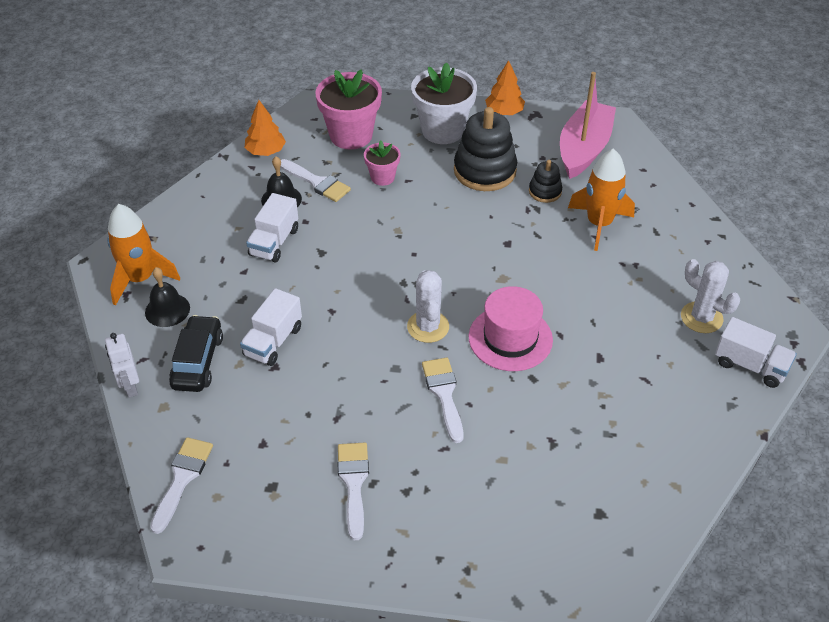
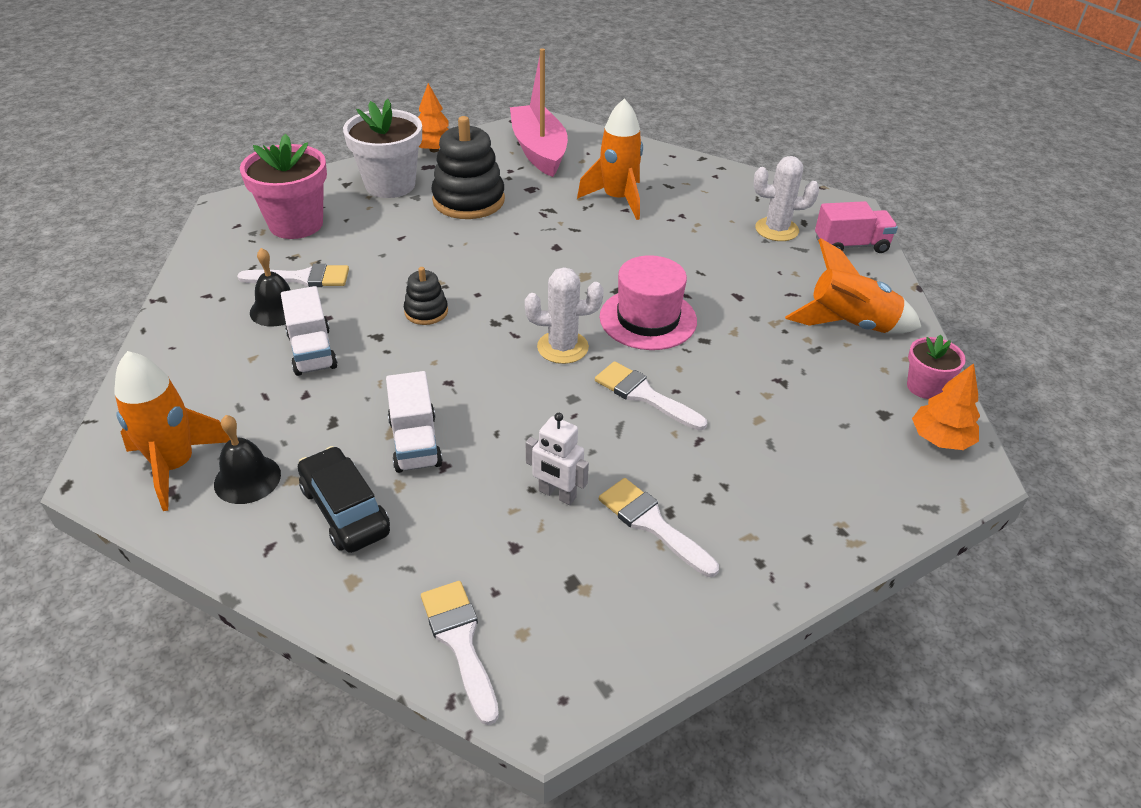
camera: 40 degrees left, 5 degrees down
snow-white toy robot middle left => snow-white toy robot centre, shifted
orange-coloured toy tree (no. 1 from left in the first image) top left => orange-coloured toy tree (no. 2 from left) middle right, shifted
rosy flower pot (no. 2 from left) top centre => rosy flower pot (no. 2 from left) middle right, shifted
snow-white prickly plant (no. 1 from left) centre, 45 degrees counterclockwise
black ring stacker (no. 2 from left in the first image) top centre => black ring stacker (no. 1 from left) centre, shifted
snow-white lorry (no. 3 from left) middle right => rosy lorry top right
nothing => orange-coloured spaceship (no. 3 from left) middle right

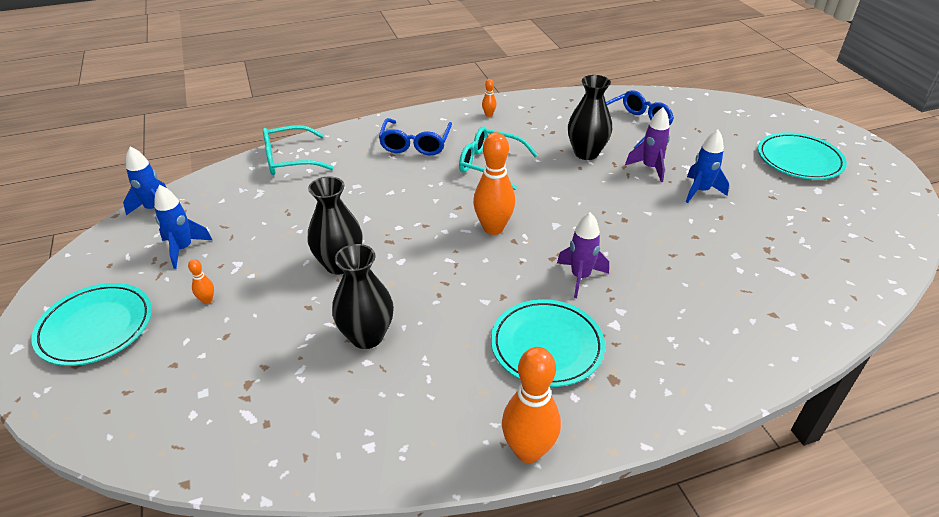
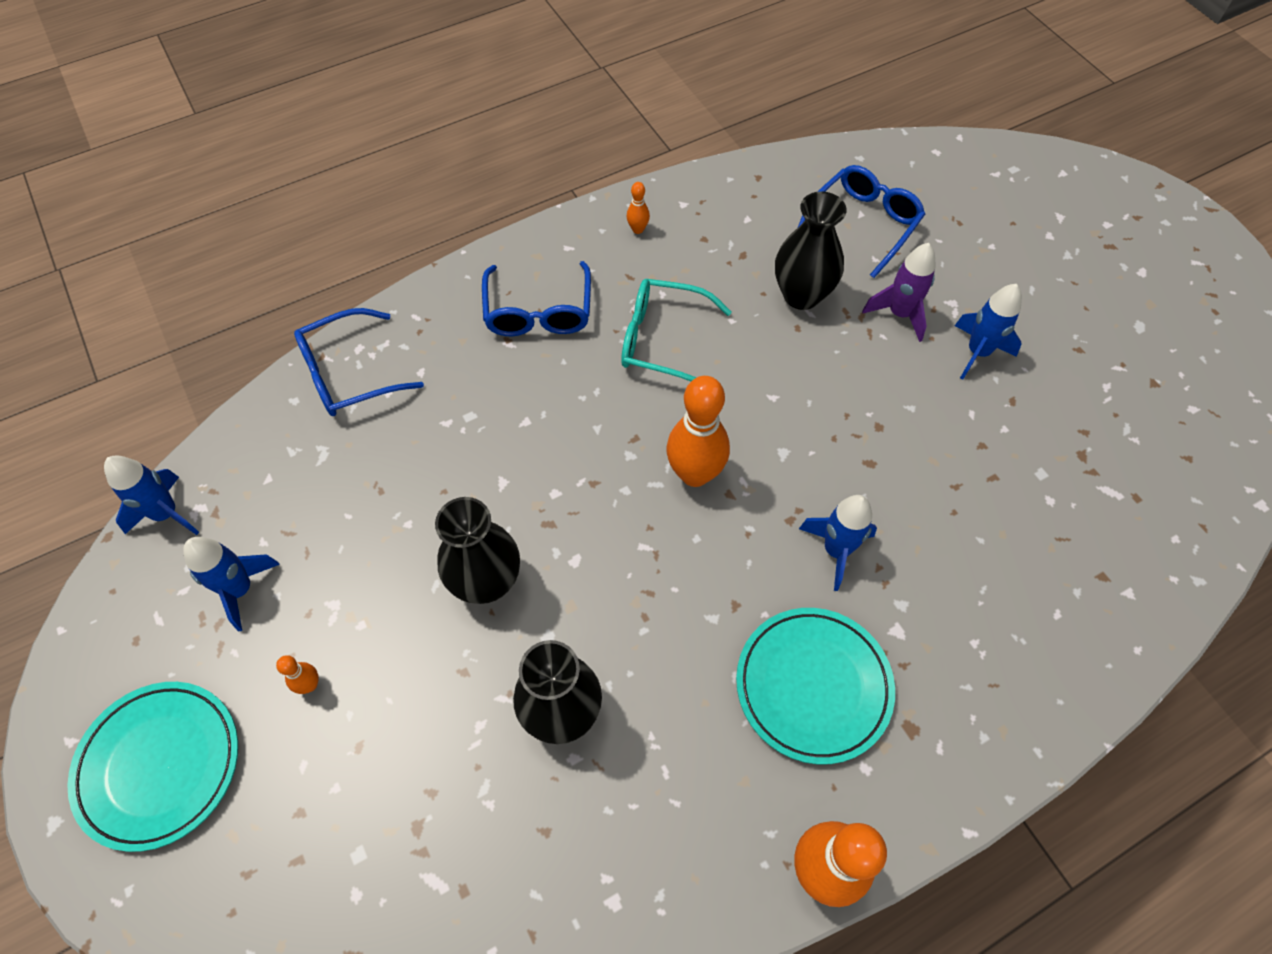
camera: 10 degrees left, 20 degrees up
turquoise glasses (no. 1 from left) top left => blue glasses (no. 1 from left) middle left
purple spaceship (no. 1 from left) centre => blue spaceship (no. 3 from left) centre
turquoise flat dish (no. 3 from left) top right => nothing

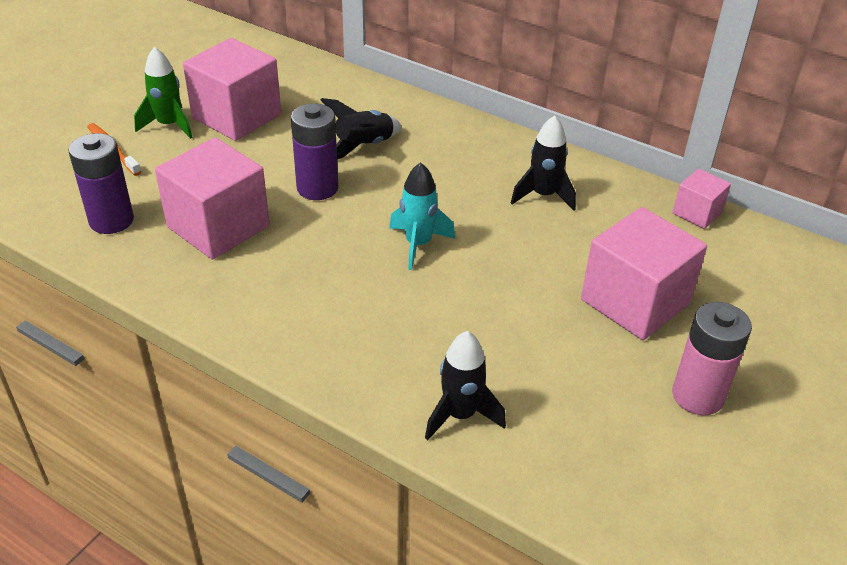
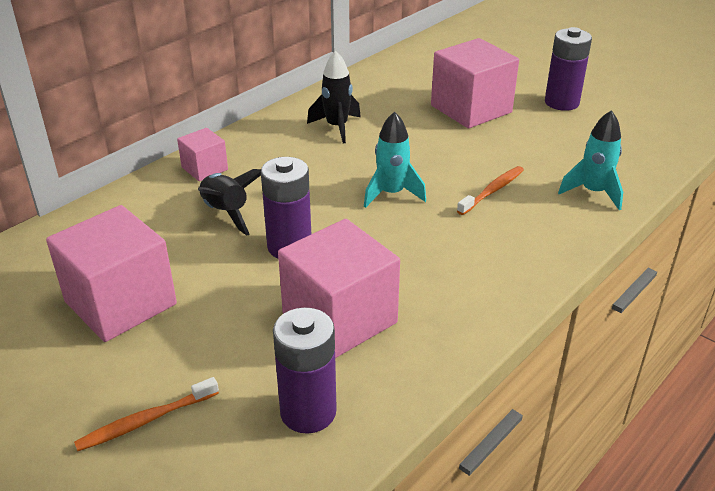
camera: 80 degrees left, 5 degrees down
emerald spaceship top left => nothing
black spaceship (no. 2 from left) bottom centre => turquoise spaceship (no. 2 from left) top right
rosy cube (no. 4 from left in the first image) middle right => rosy cube (no. 2 from left) top left, shifted
rosy AA battery middle right => purple AA battery (no. 3 from left) top right
nothing => orange-coloured toothbrush (no. 2 from left) middle right

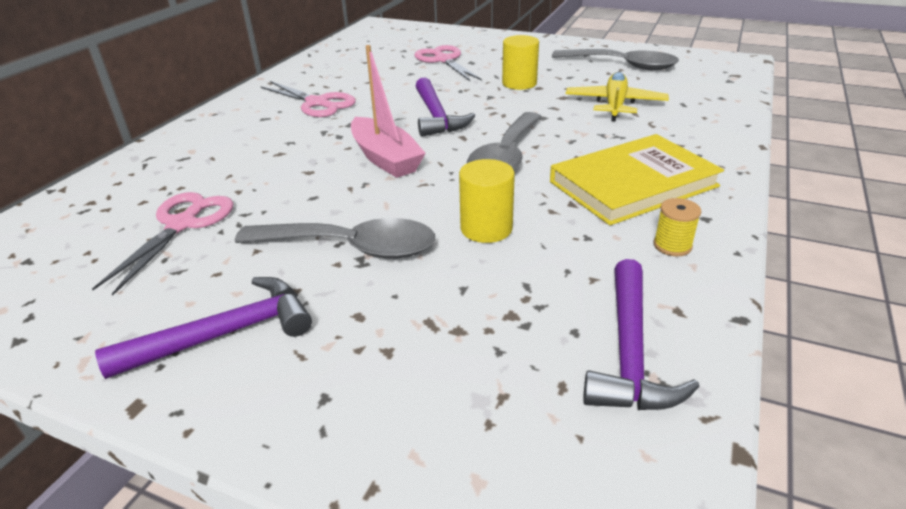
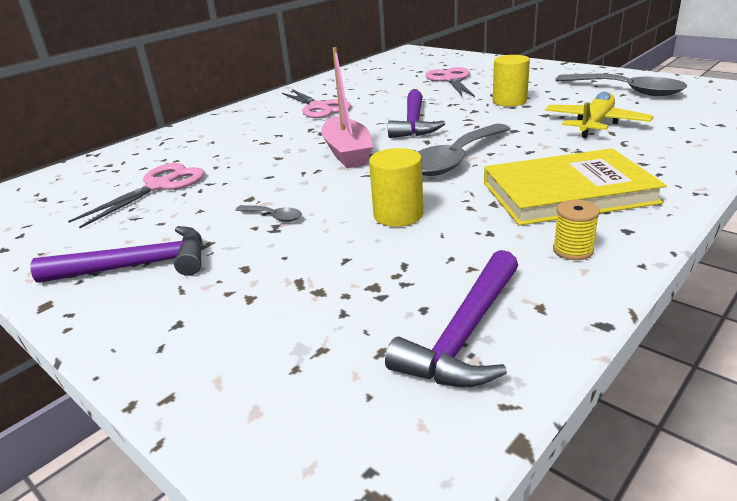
camera: 20 degrees right, 5 degrees down
gray teaspoon (no. 1 from left) centre, x0.42

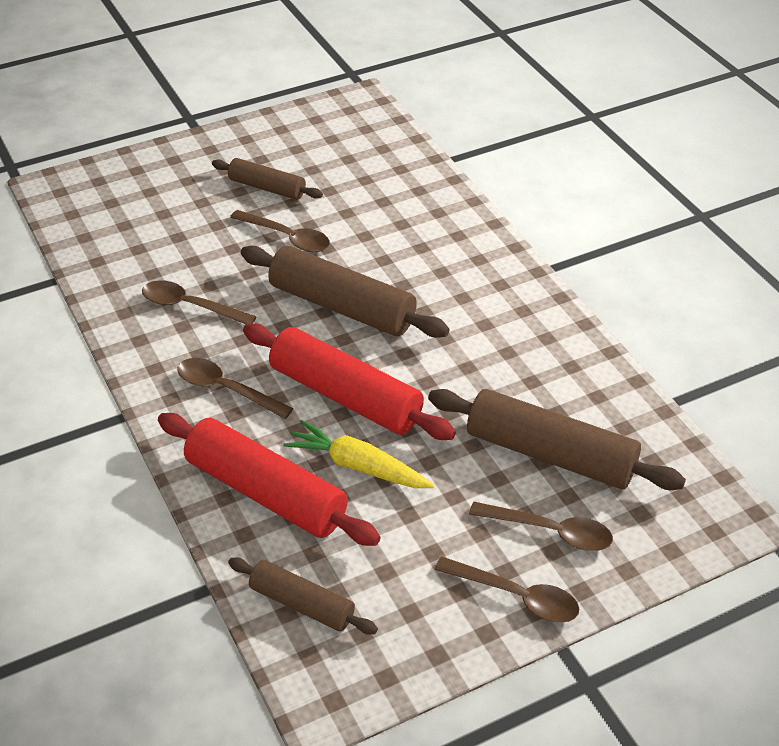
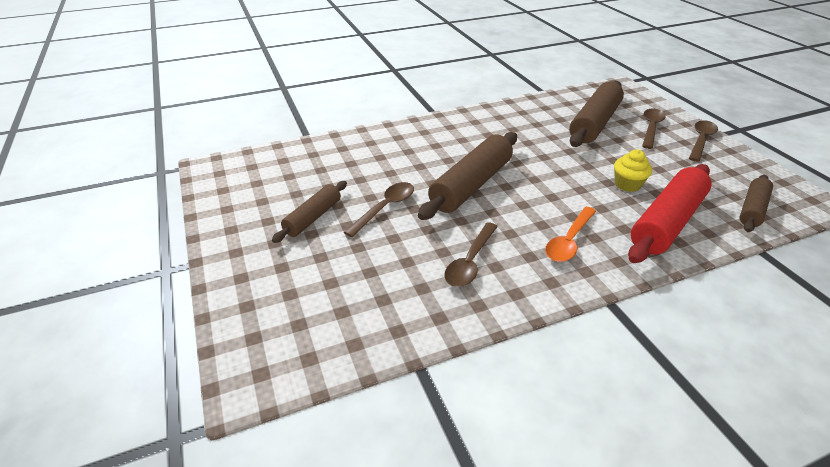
camera: 85 degrees left, 5 degrees down
dark brown teaspoon (no. 2 from left) middle left => orange-coloured teaspoon middle right
red dough roller (no. 2 from left) centre => nothing
yellow toy carrot centre => yellow muffin middle right

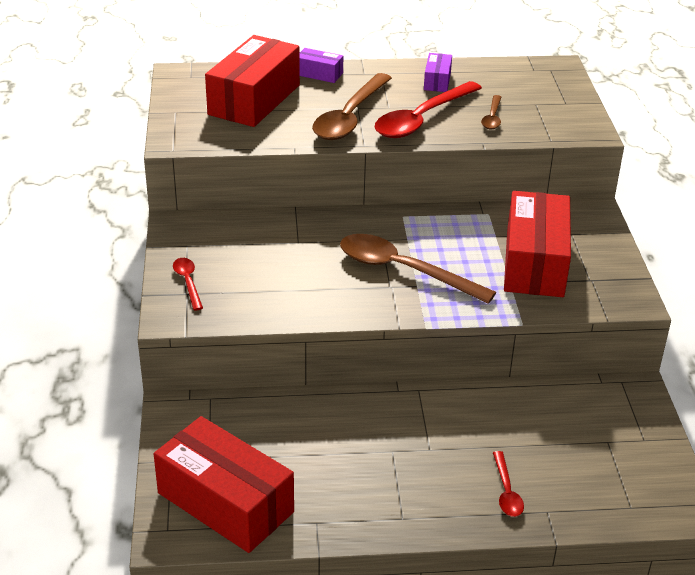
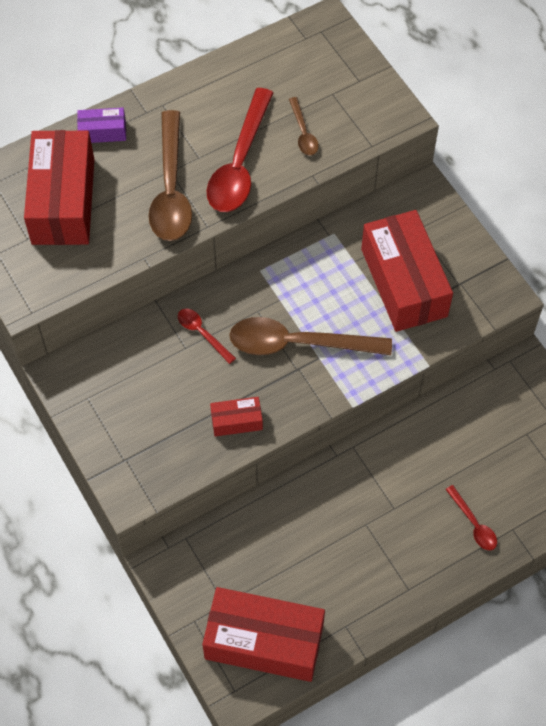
camera: 25 degrees left, 25 degrees up
red teaspoon (no. 1 from left) middle left => red teaspoon (no. 1 from left) centre, shifted
purple box (no. 2 from left) top centre => nothing
nothing => red box (no. 2 from left) centre

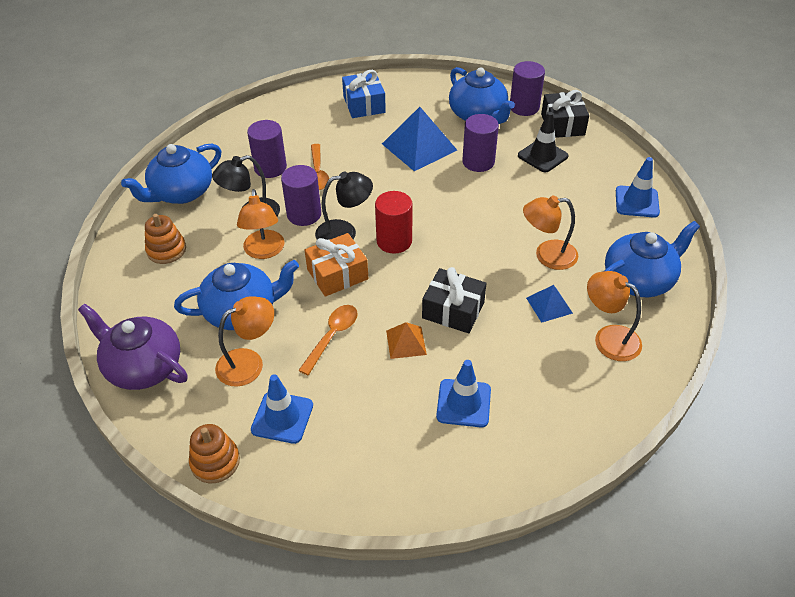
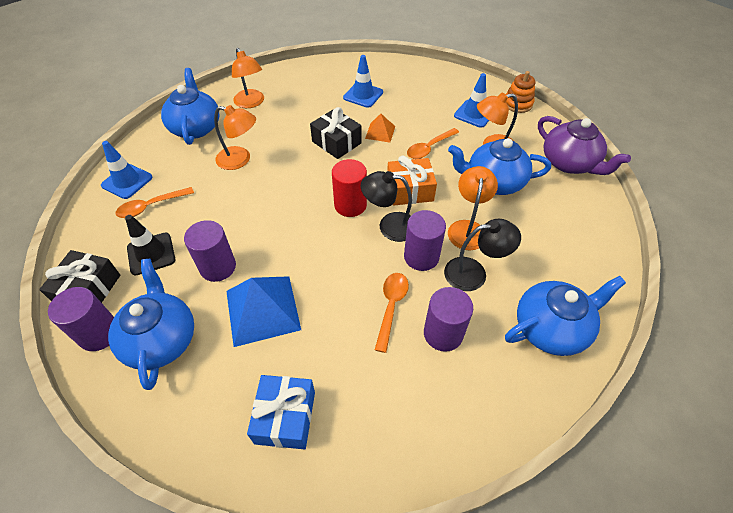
camera: 160 degrees left, 5 degrees up
orange-coloured ring stacker (no. 1 from left) middle left => nothing
blue solid pyramid (no. 2 from left) middle right => nothing
blue china teapot (no. 4 from left in the first image) middle right => blue china teapot (no. 2 from left) top left, 90 degrees clockwise
nothing => orange-coloured teaspoon (no. 1 from left) middle left

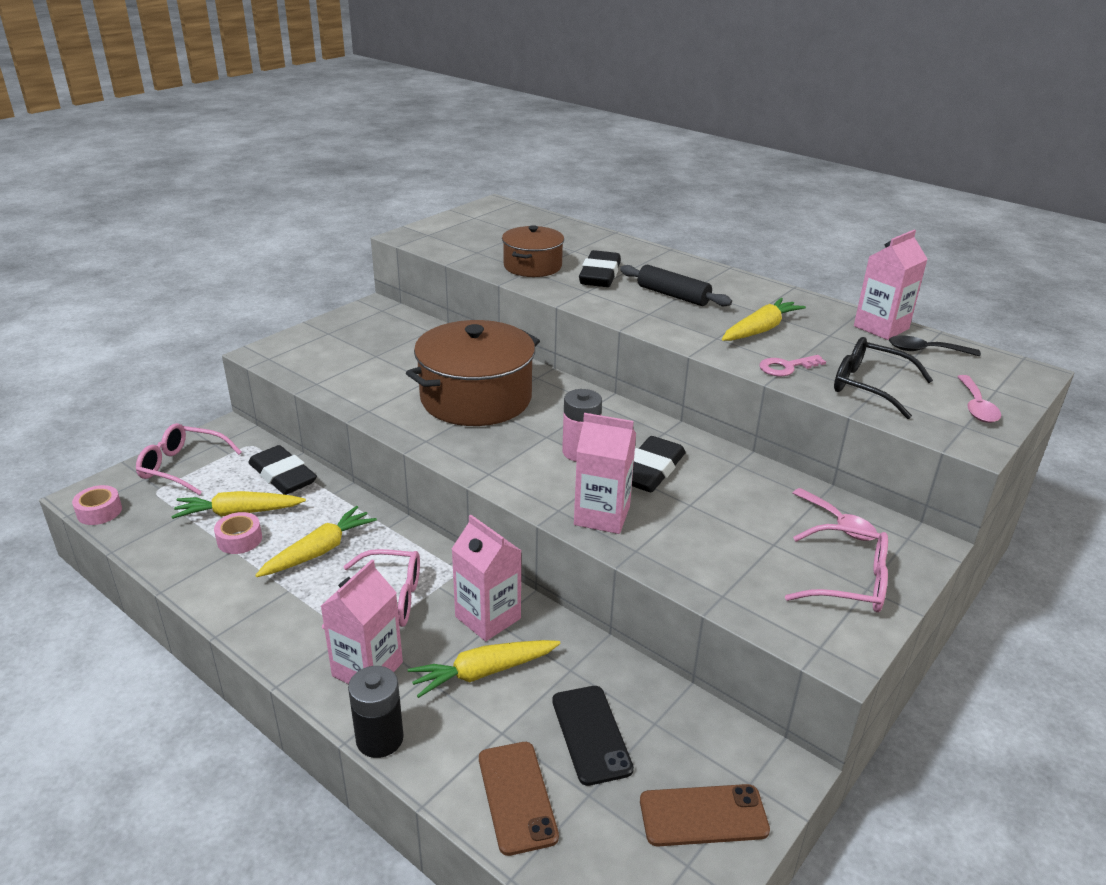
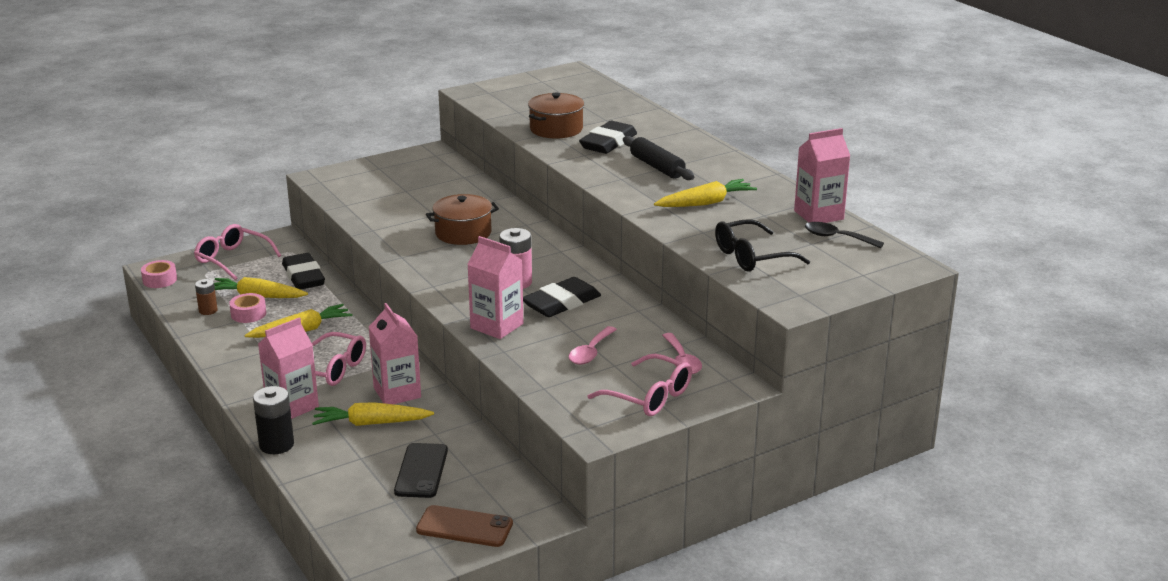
camera: 20 degrees right, 5 degrees down
dark brown stockpot (no. 1 from left) centre, x0.58
dark brown smartphone (no. 1 from left) bottom centre => nothing
rosy latchkey middle right => nothing
black glasses middle right => black glasses centre, 75 degrees counterclockwise
rosy teaspoon (no. 2 from left in the first image) middle right => rosy teaspoon (no. 1 from left) centre, shifted
nothing => dark brown AA battery middle left

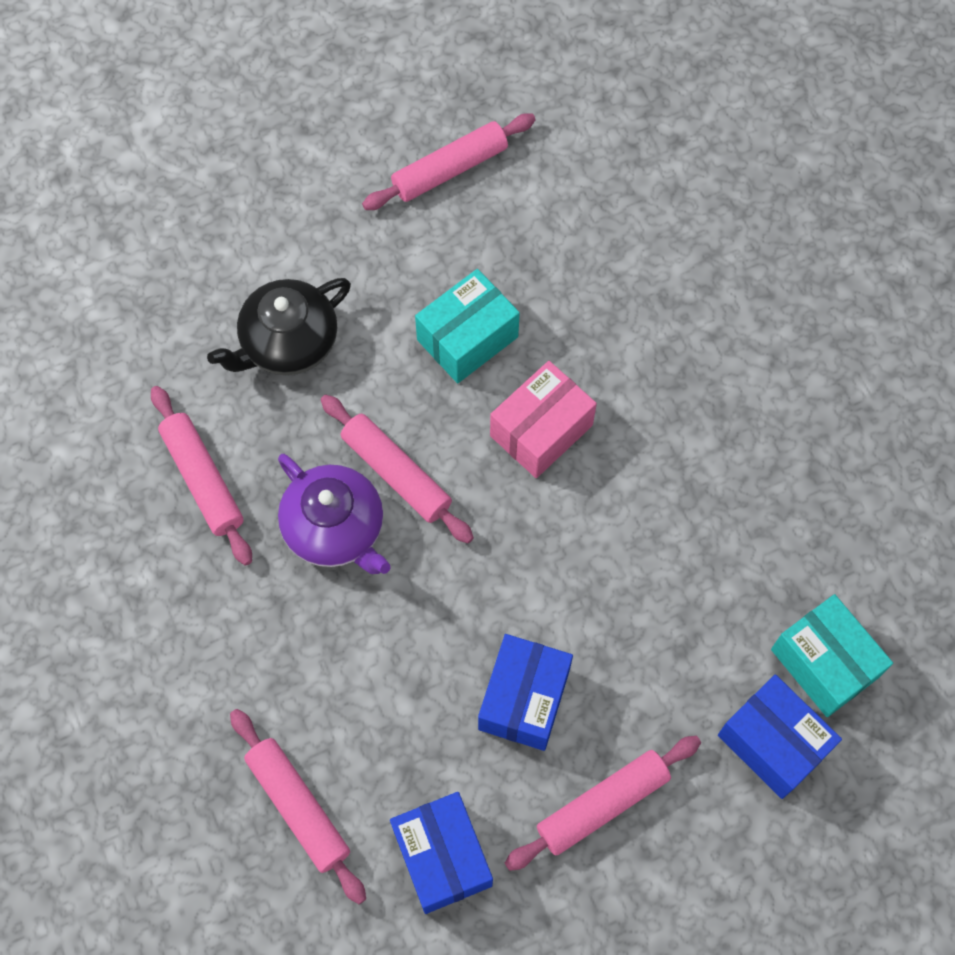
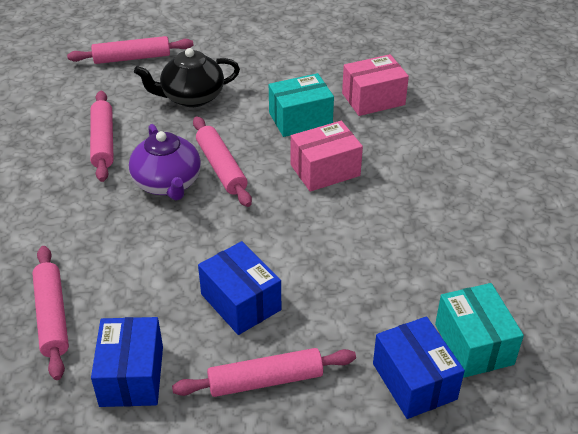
camera: 20 degrees right, 25 degrees down
rosy dough roller (no. 4 from left in the first image) top centre => rosy dough roller (no. 3 from left) top left, shifted
blue box (no. 2 from left) bottom centre => blue box (no. 2 from left) centre, 75 degrees counterclockwise
nothing => rosy box (no. 2 from left) top centre

